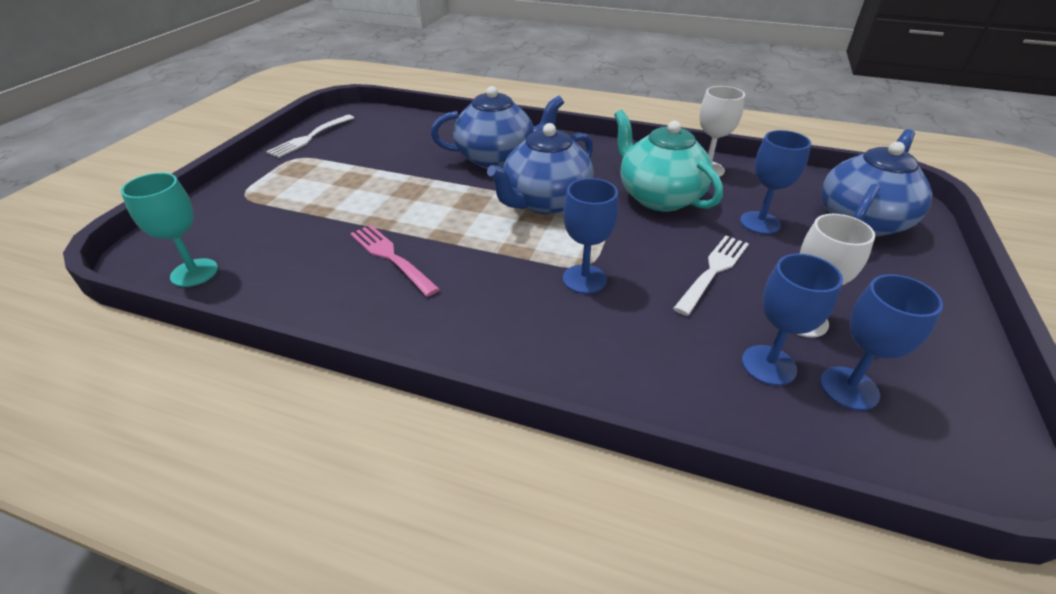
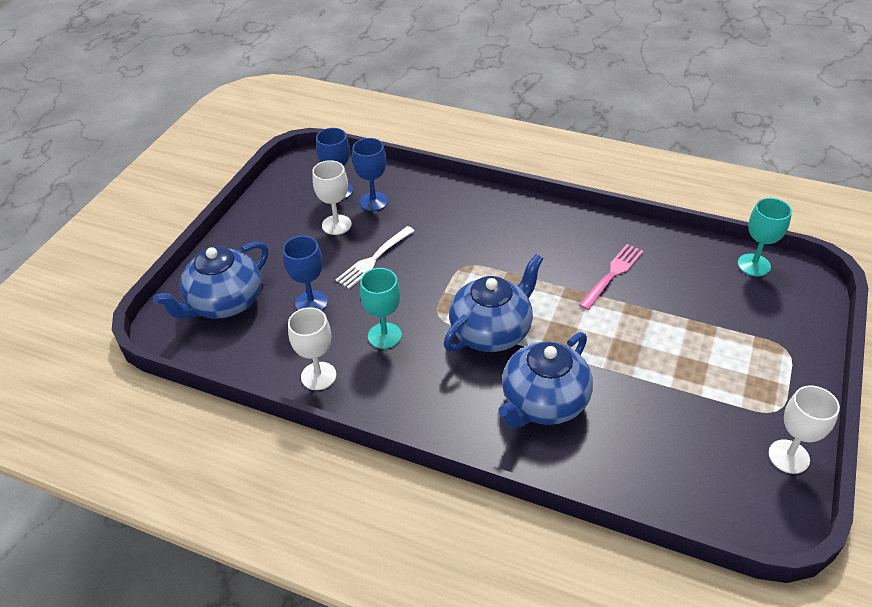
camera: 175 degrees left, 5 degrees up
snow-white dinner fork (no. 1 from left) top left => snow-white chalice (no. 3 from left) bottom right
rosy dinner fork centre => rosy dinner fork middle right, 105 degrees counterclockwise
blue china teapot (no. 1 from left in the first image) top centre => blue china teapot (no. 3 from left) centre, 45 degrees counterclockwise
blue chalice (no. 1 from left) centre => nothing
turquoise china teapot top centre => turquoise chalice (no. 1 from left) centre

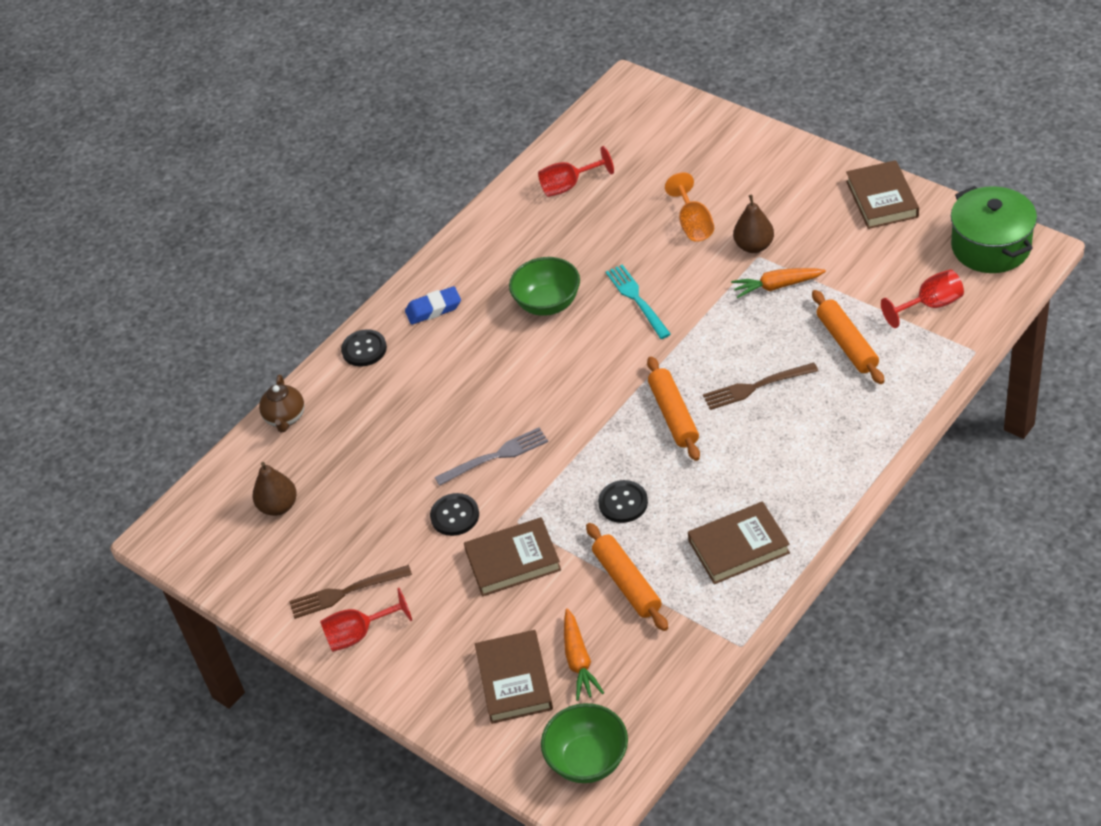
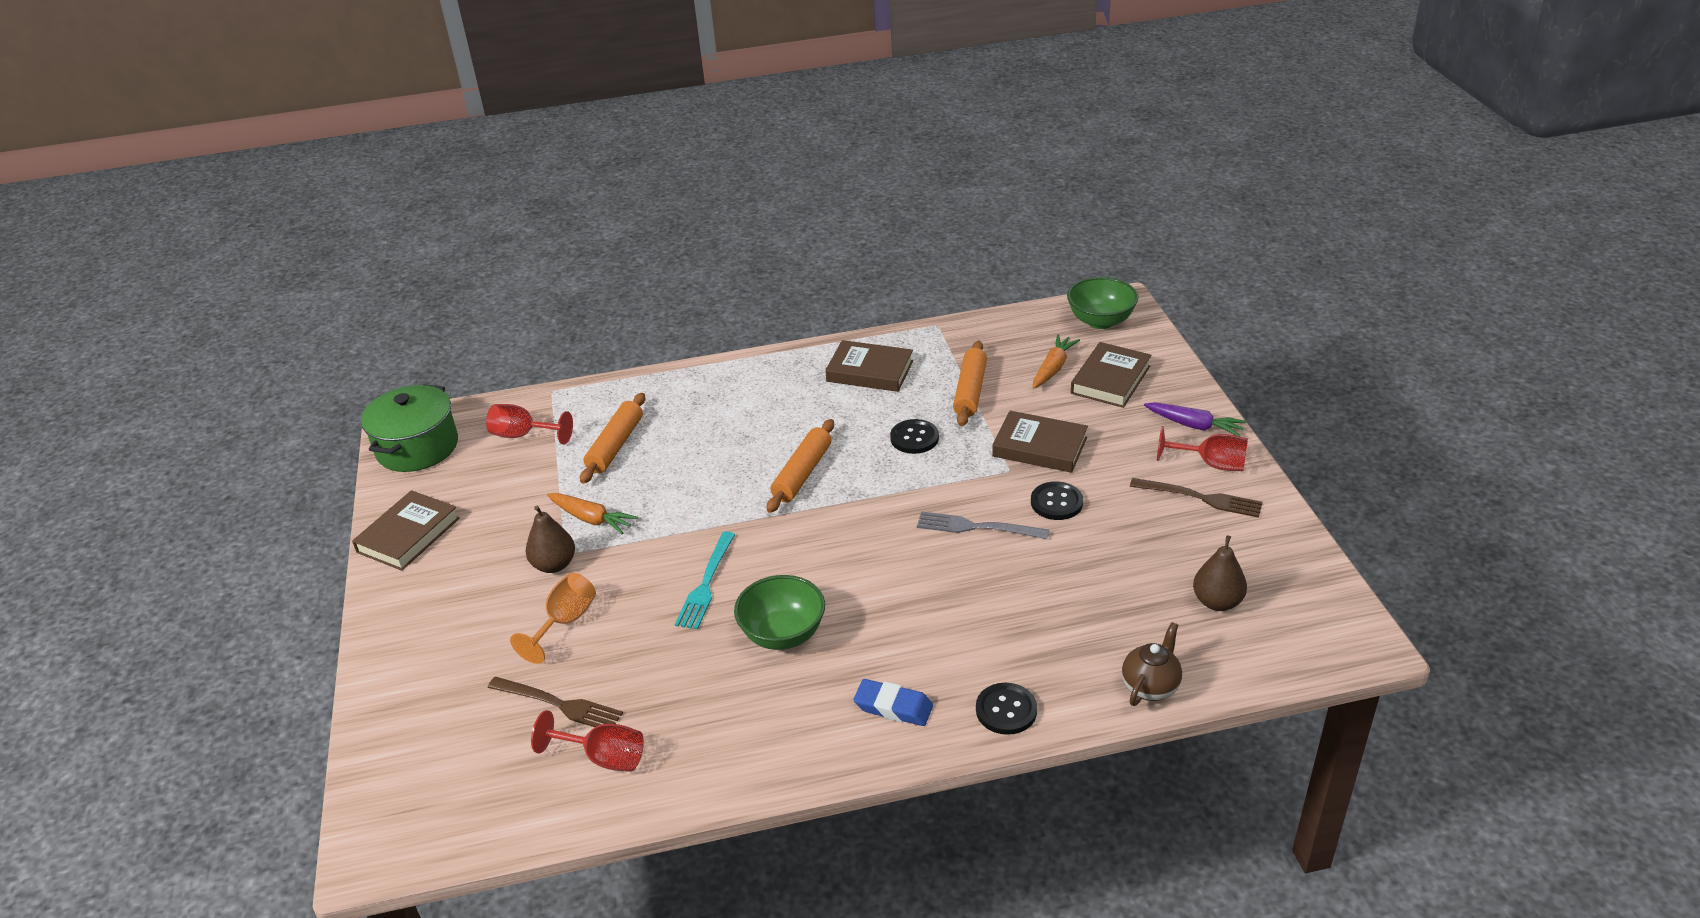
camera: 145 degrees left, 10 degrees down
dark brown dinner fork (no. 2 from left in the first image) middle right => dark brown dinner fork (no. 1 from left) bottom left, shifted
nothing => purple toy carrot middle right

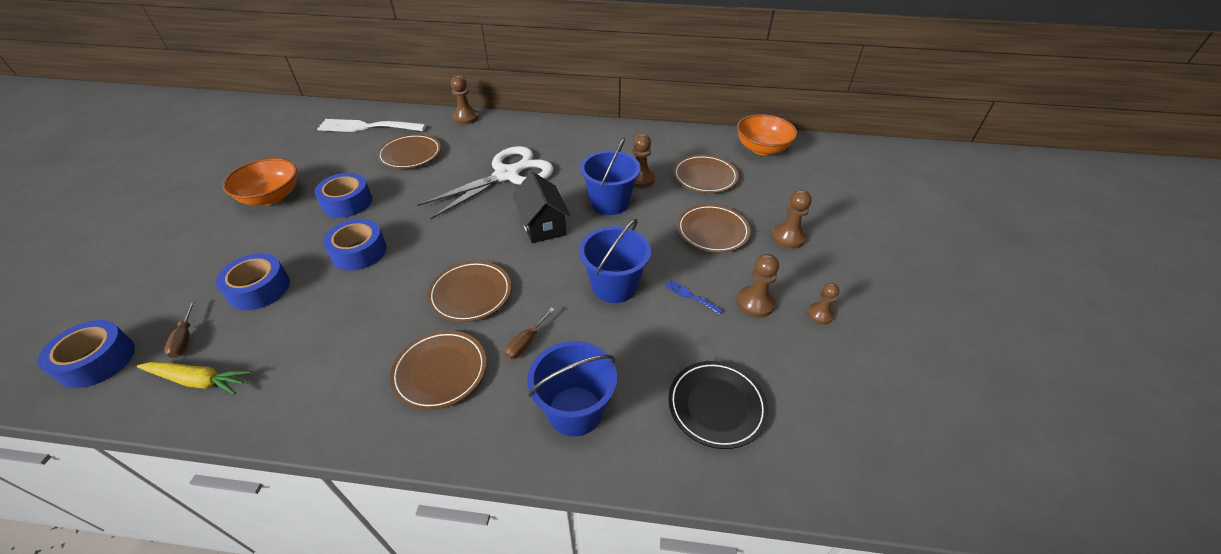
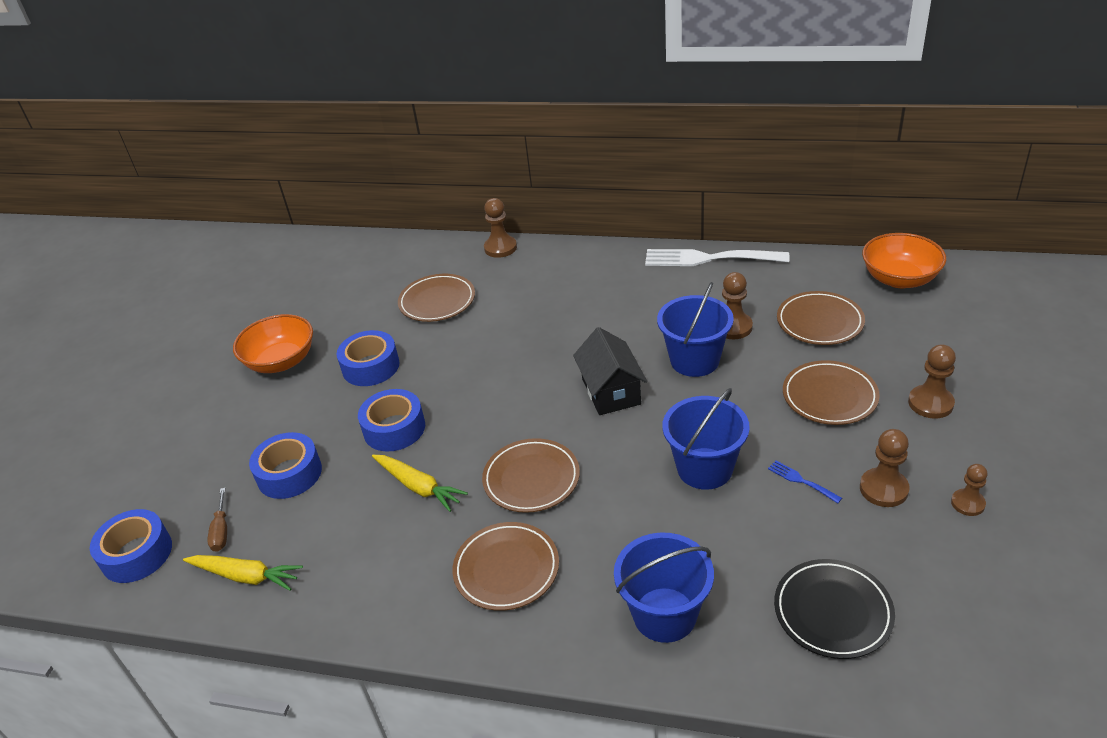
camera: 10 degrees right, 5 degrees down
snow-white dinner fork top left => snow-white dinner fork centre, shifted
snow-white shears top centre => nothing
dark brown hand screwdriver (no. 2 from left) centre => nothing
nothing => yellow toy carrot (no. 2 from left) centre

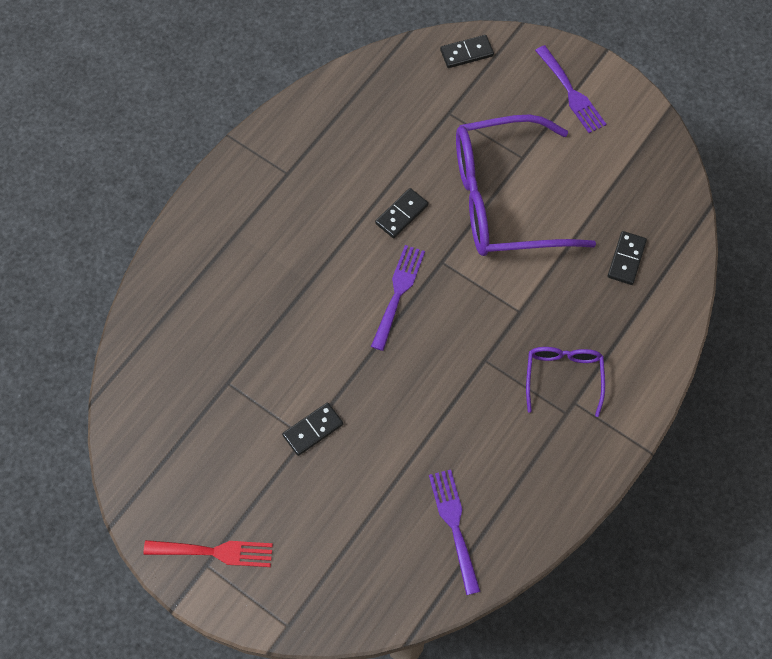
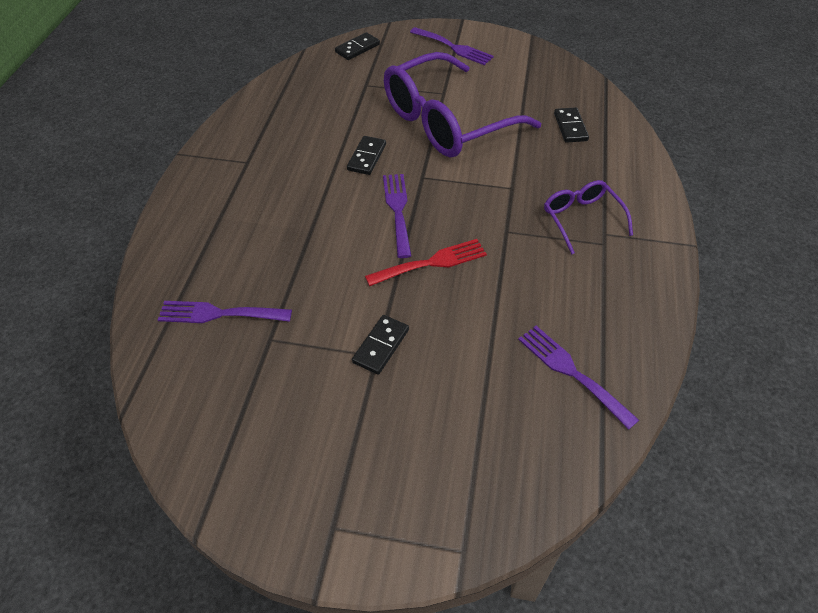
camera: 25 degrees left, 15 degrees down
red dinner fork bottom left => red dinner fork centre, shifted
nothing => purple dinner fork (no. 1 from left) middle left

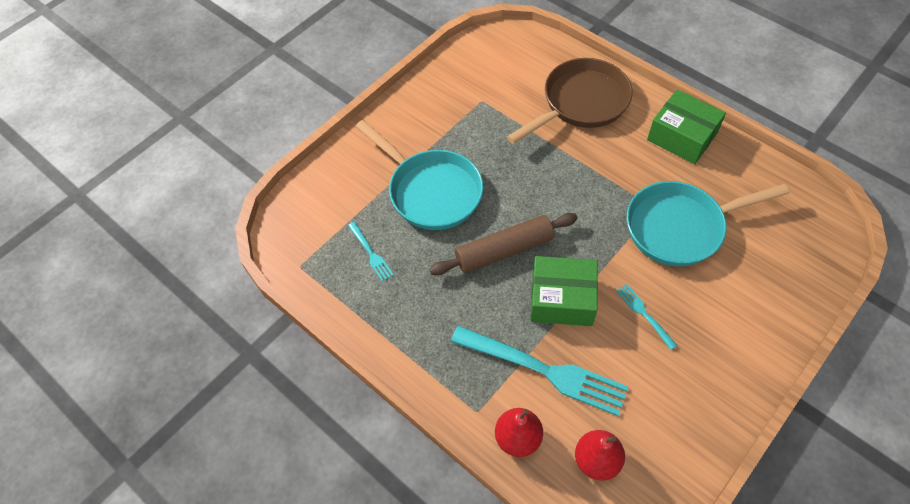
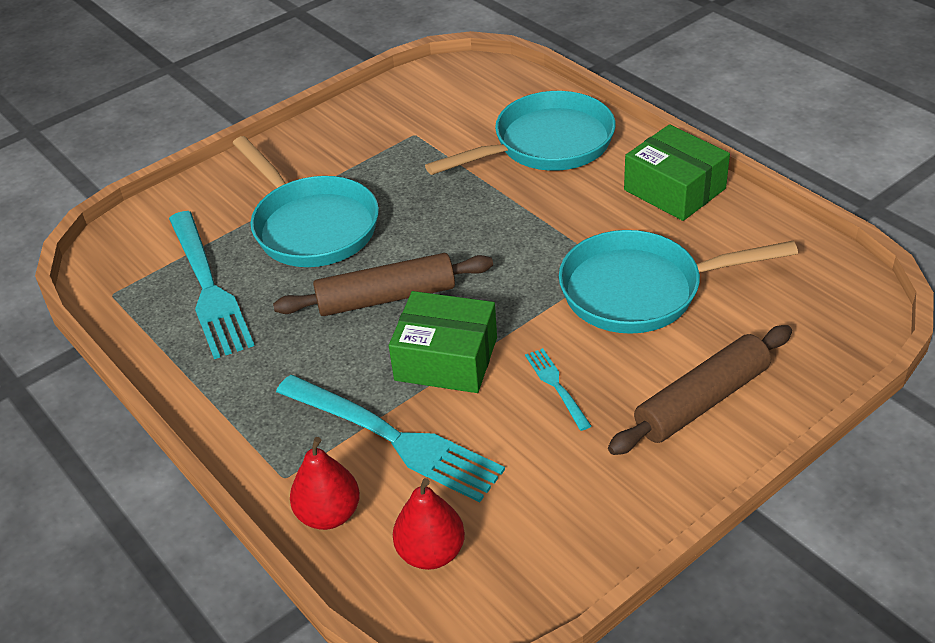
camera: 10 degrees right, 15 degrees down
turquoise dinner fork (no. 1 from left) centre => turquoise dinner fork (no. 1 from left) middle left, x2.17
dark brown frying pan top centre => turquoise frying pan (no. 2 from left) top centre
nothing => dark brown dough roller (no. 2 from left) middle right

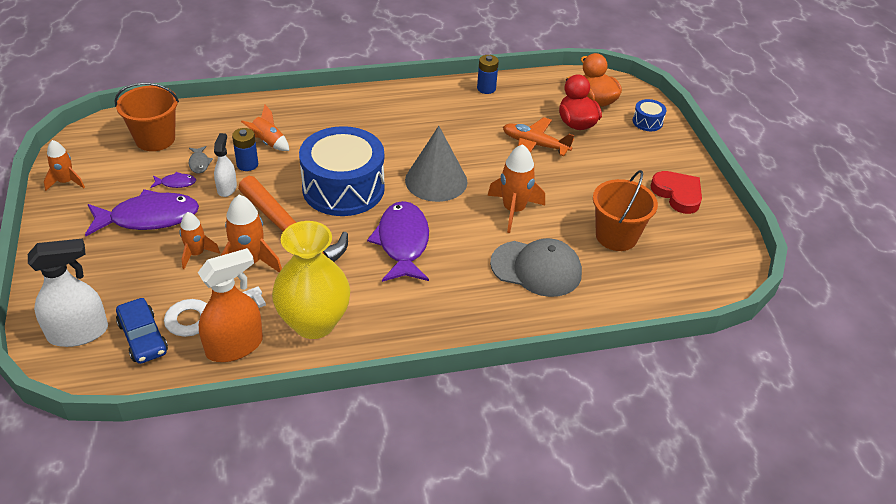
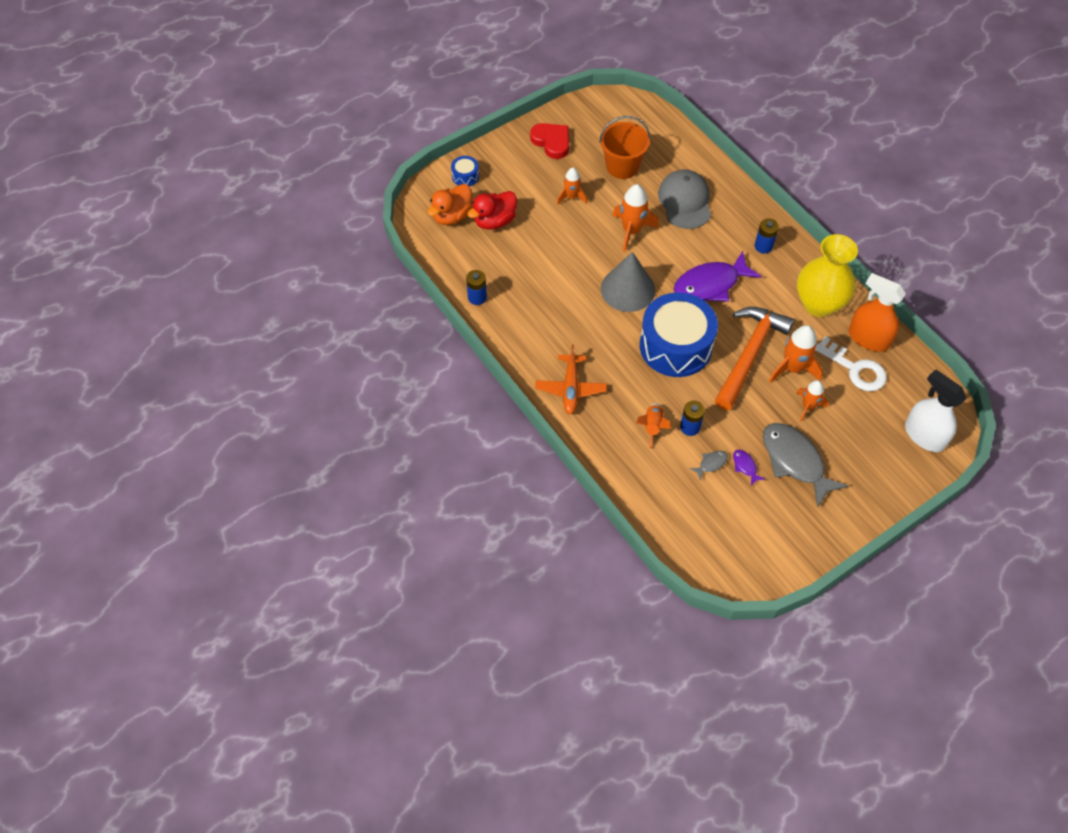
camera: 110 degrees left, 15 degrees up
orange-coloured spaceship (no. 1 from left) top left => orange-coloured spaceship (no. 1 from left) top centre, shifted
purple fish figure (no. 1 from left) middle left => gray fish figure (no. 2 from left) middle right
orange-coloured bucket (no. 1 from left) top left => nothing
blue toy car middle left => nothing
snow-white sprayer (no. 2 from left) top left => nothing
orange-coloured plane top centre => orange-coloured plane centre, shifted
red heart middle right => red heart top centre, 105 degrees clockwise
nothing => blue AA battery (no. 3 from left) top right

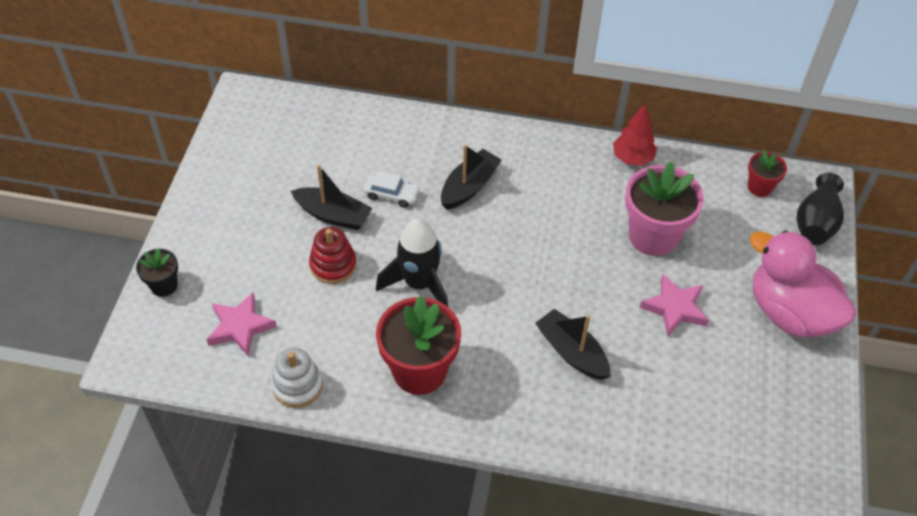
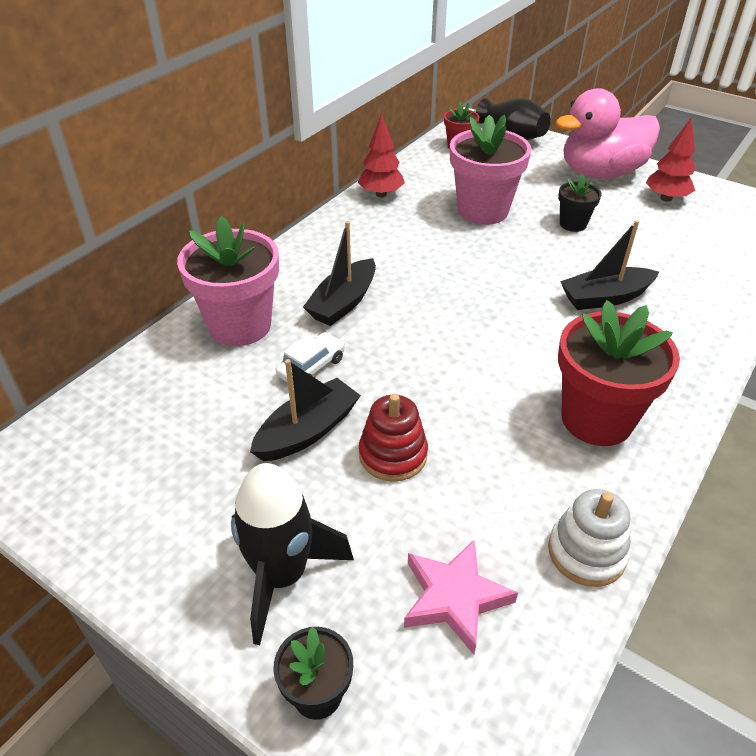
camera: 65 degrees left, 10 degrees down
black spaceship centre => black spaceship bottom centre, shifted
black boat (no. 2 from left) centre, 120 degrees counterclockwise
rosy five-pointed star (no. 2 from left) middle right => black flower pot (no. 2 from left) top right
nothing => rosy flower pot (no. 1 from left) middle left
nothing => red toy tree (no. 2 from left) top right

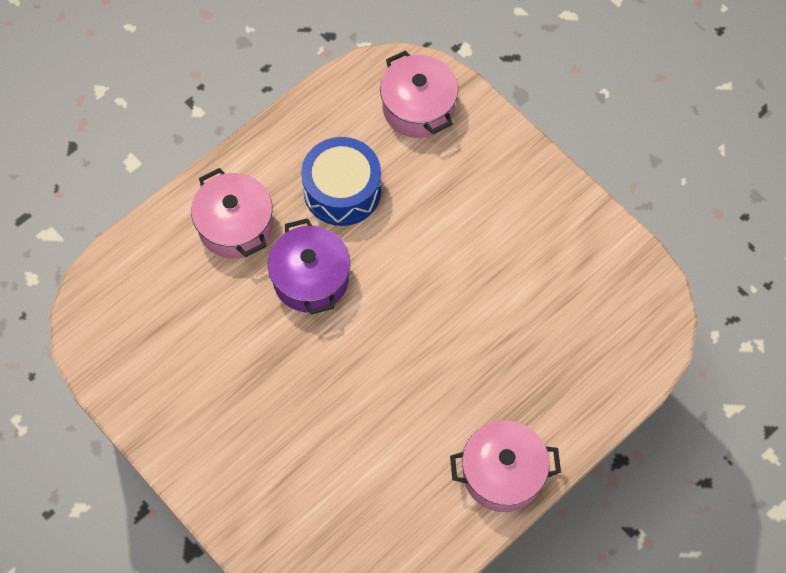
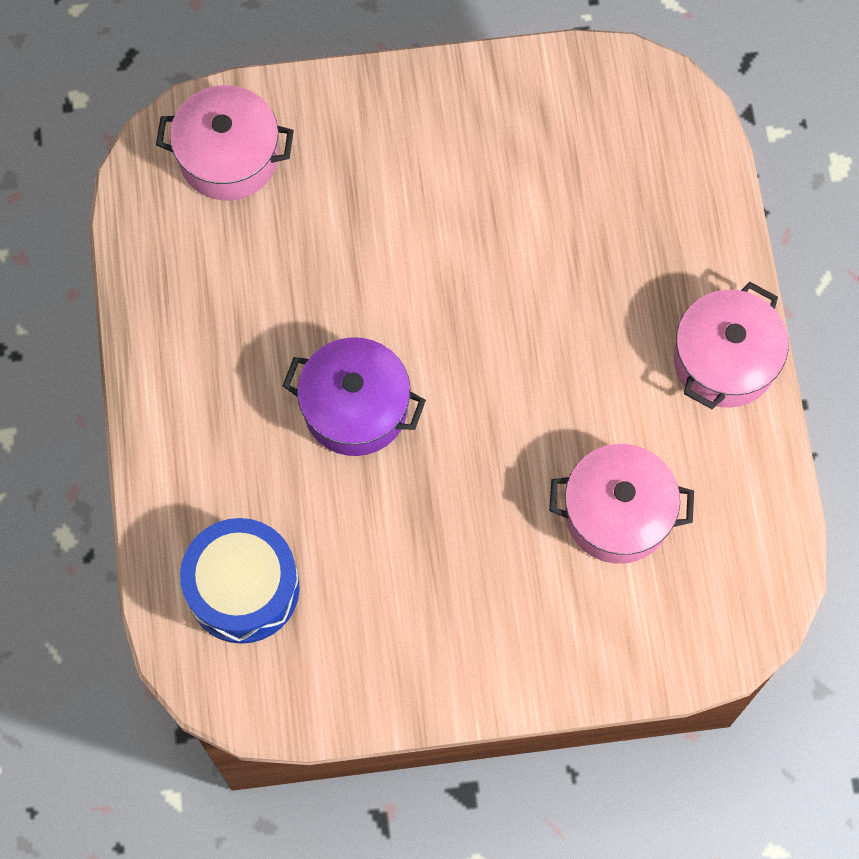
camera: 55 degrees left, 5 degrees up
rosy stockpot (no. 1 from left in the first image) middle left => rosy stockpot (no. 2 from left) middle right, shifted
blue drum top centre => blue drum bottom left, shifted

